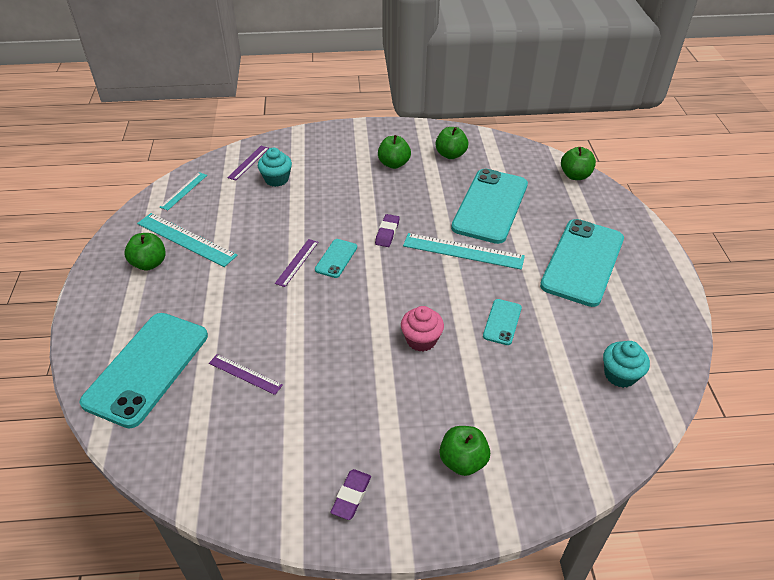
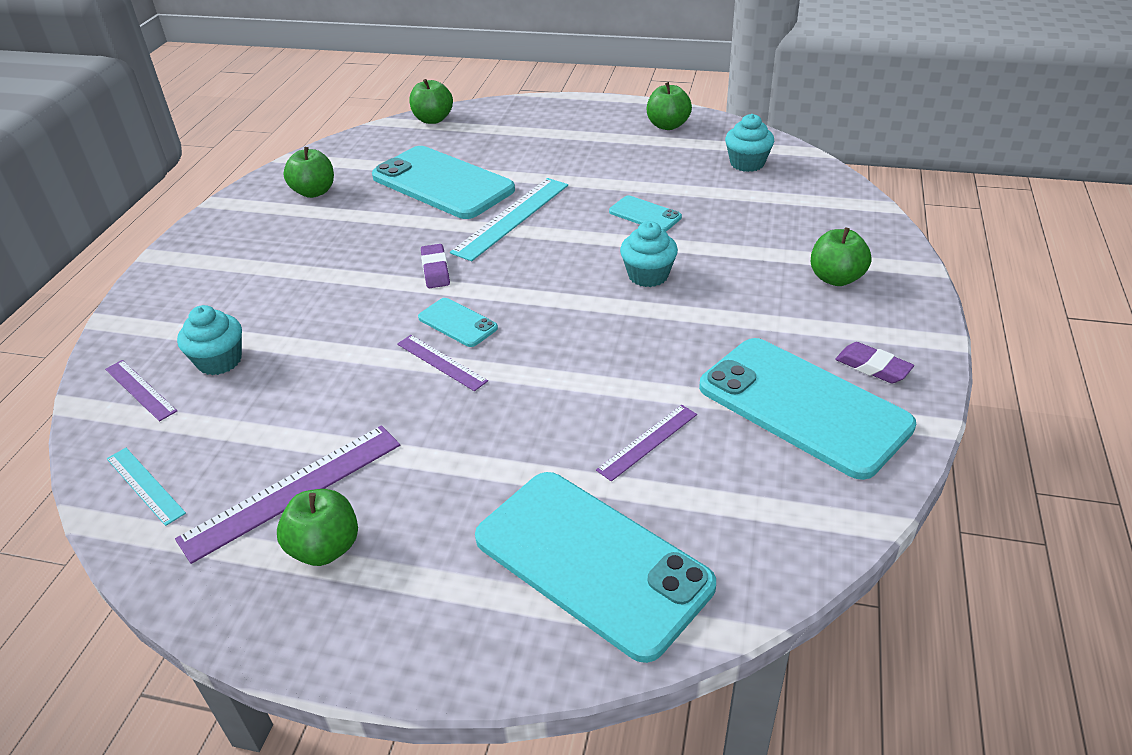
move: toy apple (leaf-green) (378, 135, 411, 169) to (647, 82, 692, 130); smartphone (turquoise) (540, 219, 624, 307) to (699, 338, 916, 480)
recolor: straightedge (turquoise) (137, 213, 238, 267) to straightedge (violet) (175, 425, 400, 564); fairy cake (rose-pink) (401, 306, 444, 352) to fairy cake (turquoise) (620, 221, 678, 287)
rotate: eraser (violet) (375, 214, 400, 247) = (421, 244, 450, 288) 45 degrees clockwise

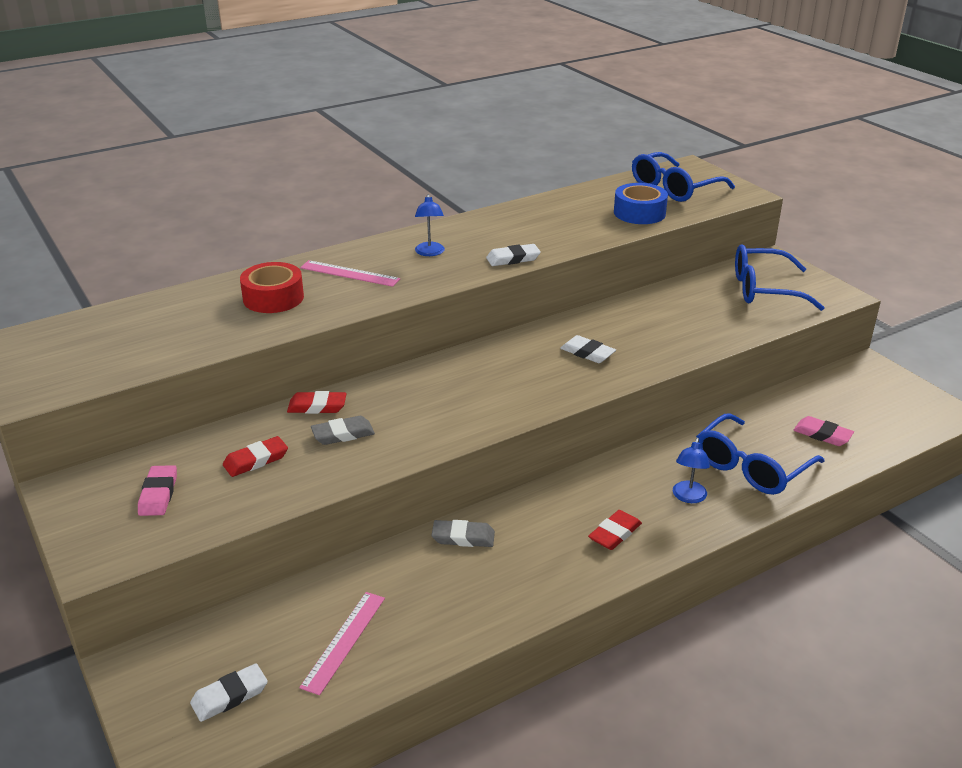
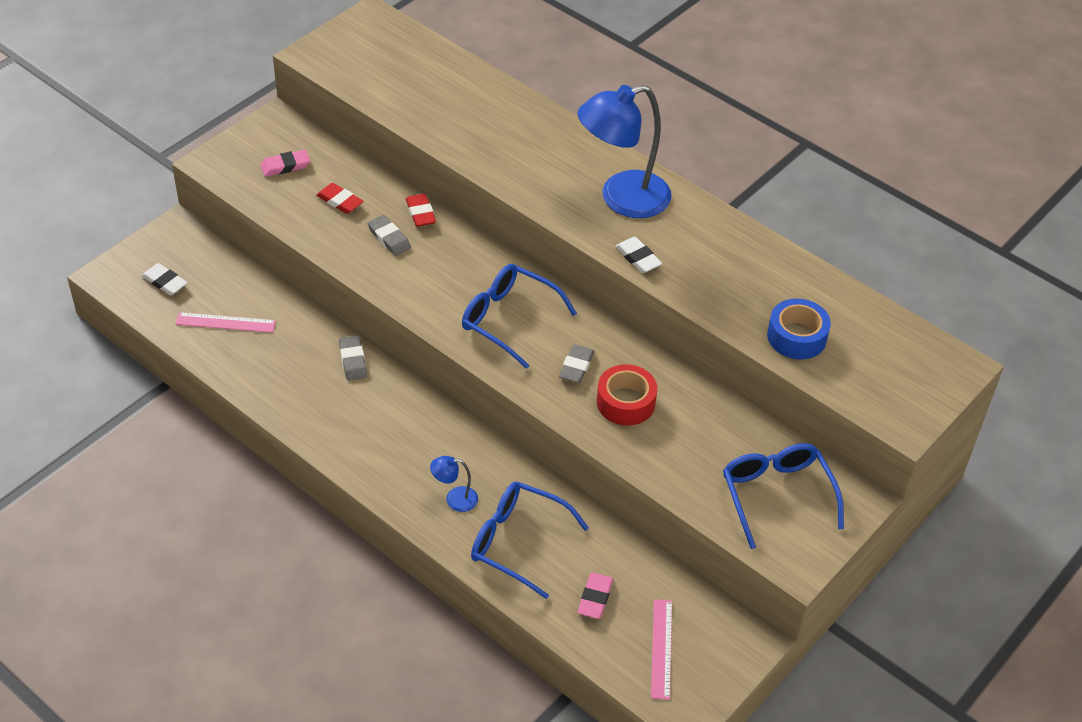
delete: eraser (scarlet) (588, 510, 642, 550)
move: glasses (royal blue) (632, 152, 735, 202) to (462, 264, 577, 369); straightedge (rose-pink) (300, 260, 400, 287) to (651, 599, 672, 700); sticky tape (scarlet) (240, 262, 304, 313) to (597, 364, 657, 426)
recolor: eraser (snow-white) (560, 335, 616, 363) to eraser (grey) (559, 344, 595, 383)
resize: lamp (royal blue) (415, 194, 445, 256) = (577, 85, 672, 218) x2.34

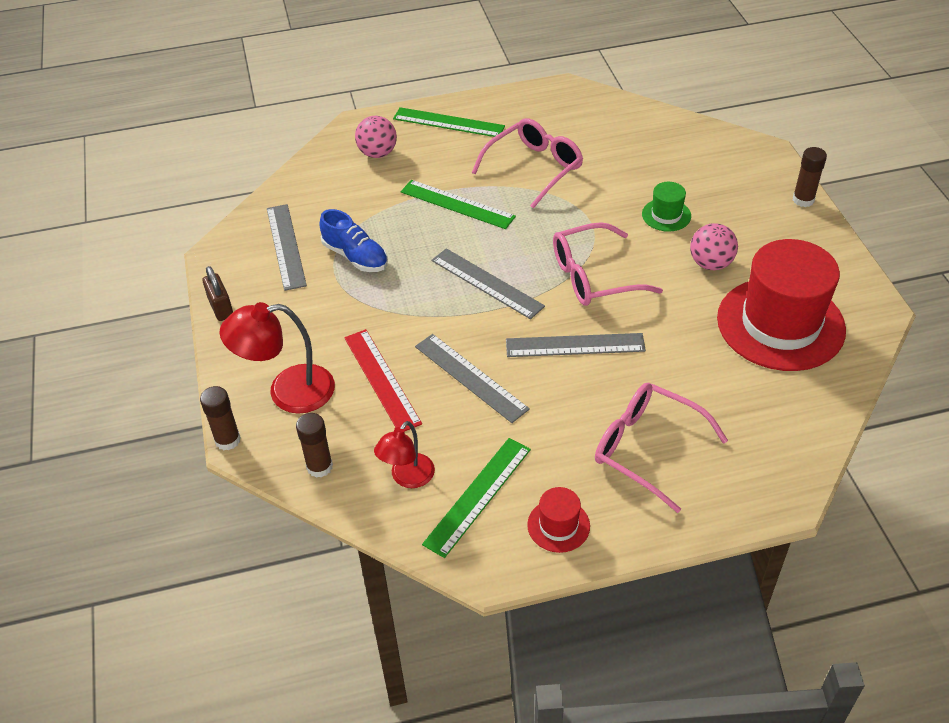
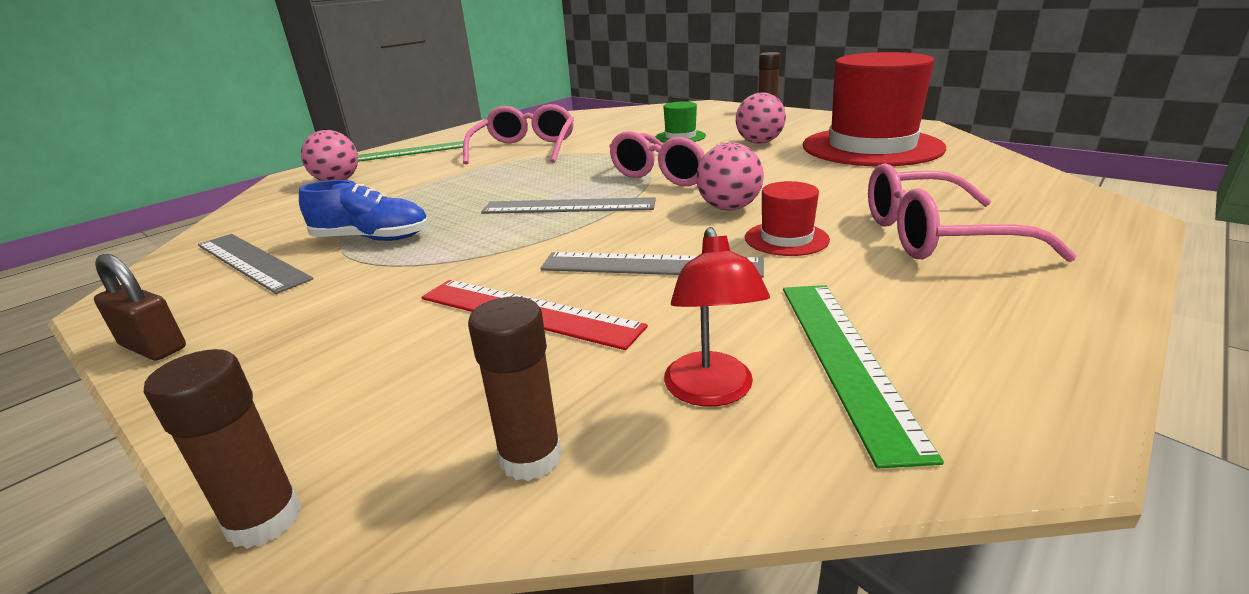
delete: straightedge (leaf-green) (401, 180, 516, 229); lamp (scarlet) (219, 302, 335, 414)
move: hat (scarlet) (527, 487, 590, 553) to (745, 181, 830, 256)
replace: straightedge (grey) (506, 333, 646, 357) to sphere (rose-pink) (696, 143, 764, 210)

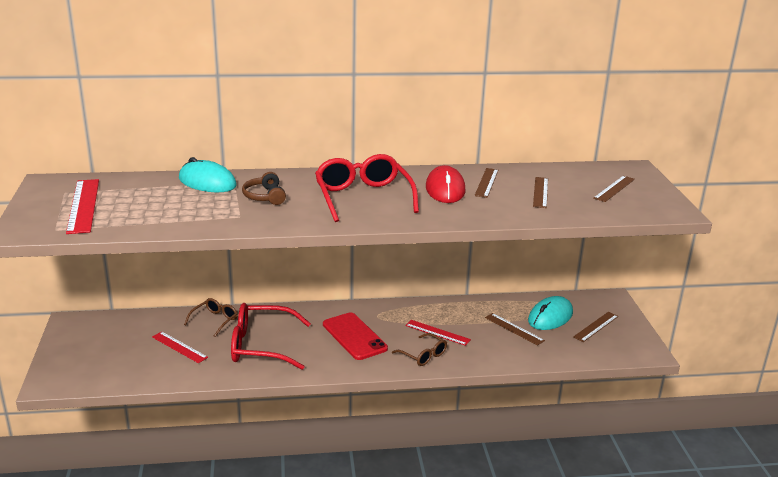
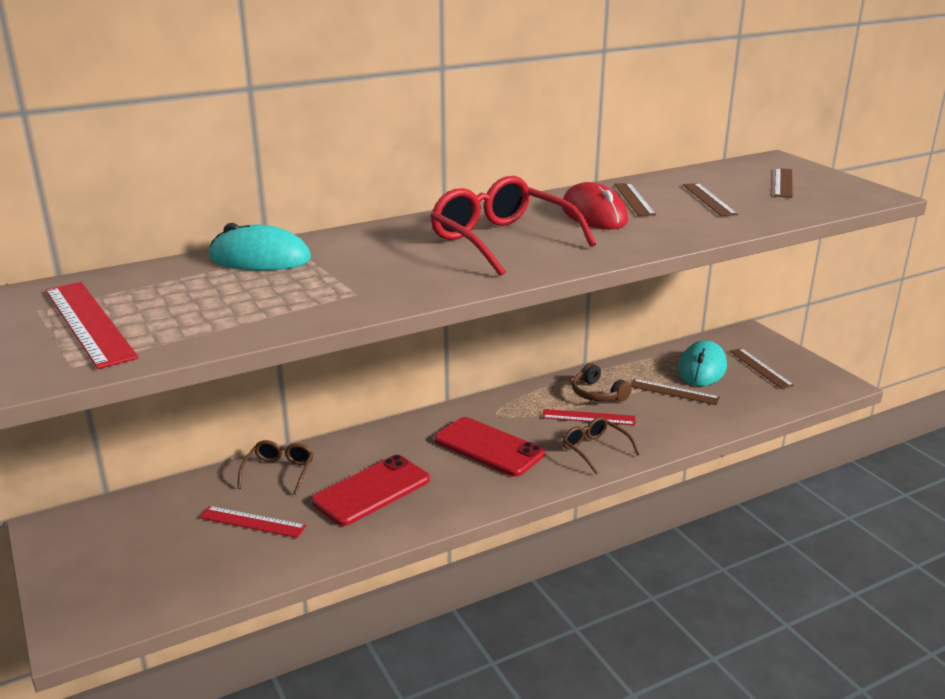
move: over-ear headphones (russet) (242, 172, 286, 205) to (572, 363, 632, 402)
replace: glasses (scarlet) (231, 303, 311, 370) to smartphone (scarlet) (311, 455, 430, 526)
rotate: straightedge (russet) (573, 312, 618, 342) = (729, 348, 794, 389) 45 degrees counterclockwise; glasses (russet) (392, 333, 447, 366) = (562, 417, 640, 475) 150 degrees counterclockwise

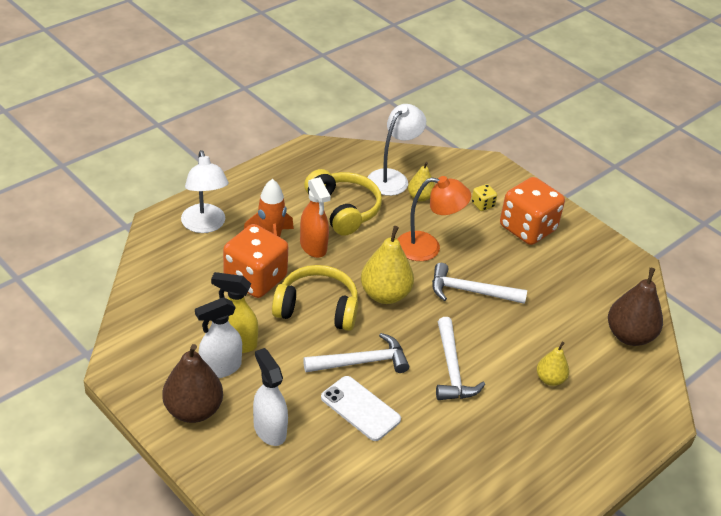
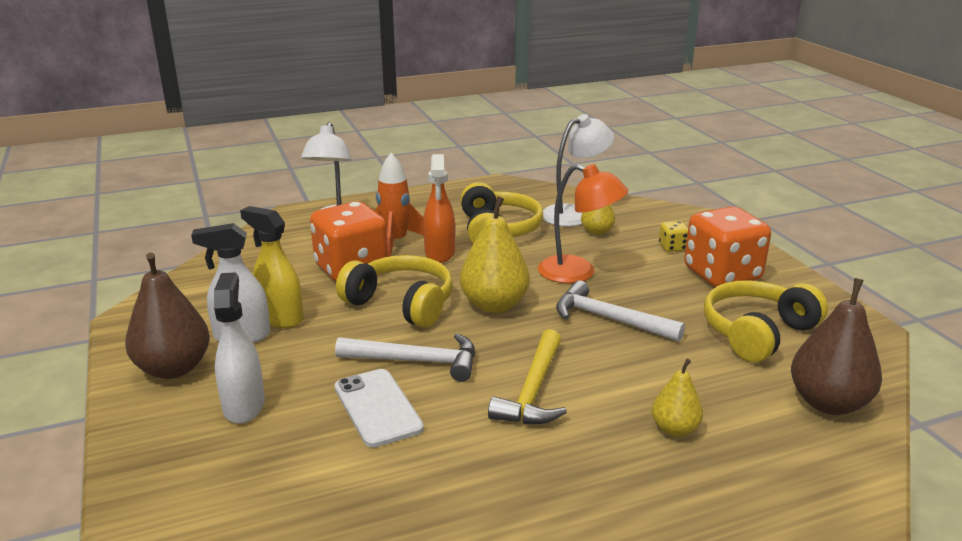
insert: over-ear headphones (yellow) (704, 280, 828, 362)
recolor: carpenter's hammer (snow-white) (436, 317, 485, 400) to carpenter's hammer (yellow) (488, 329, 567, 424)

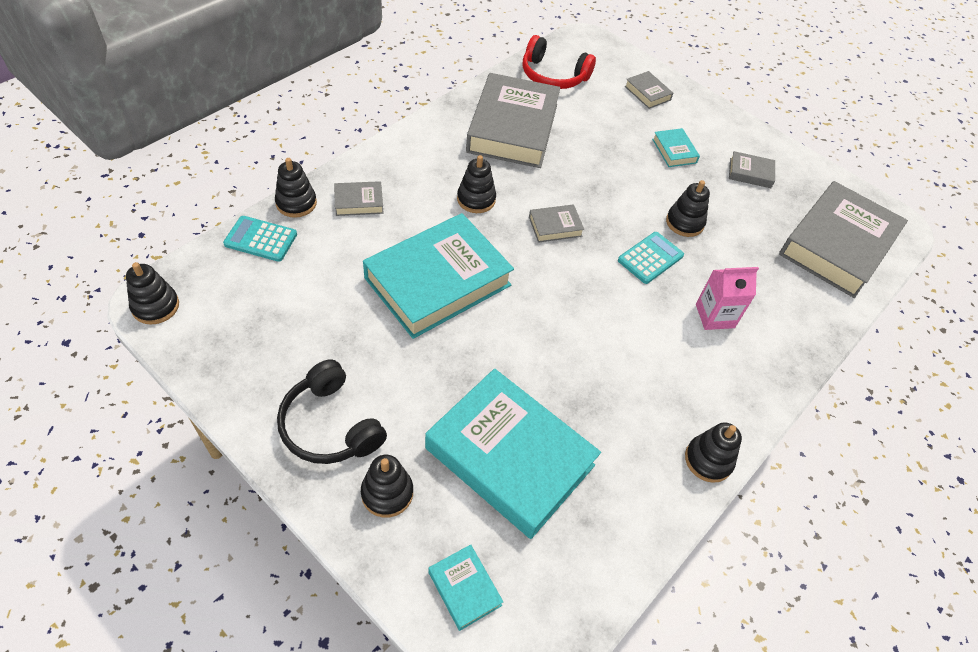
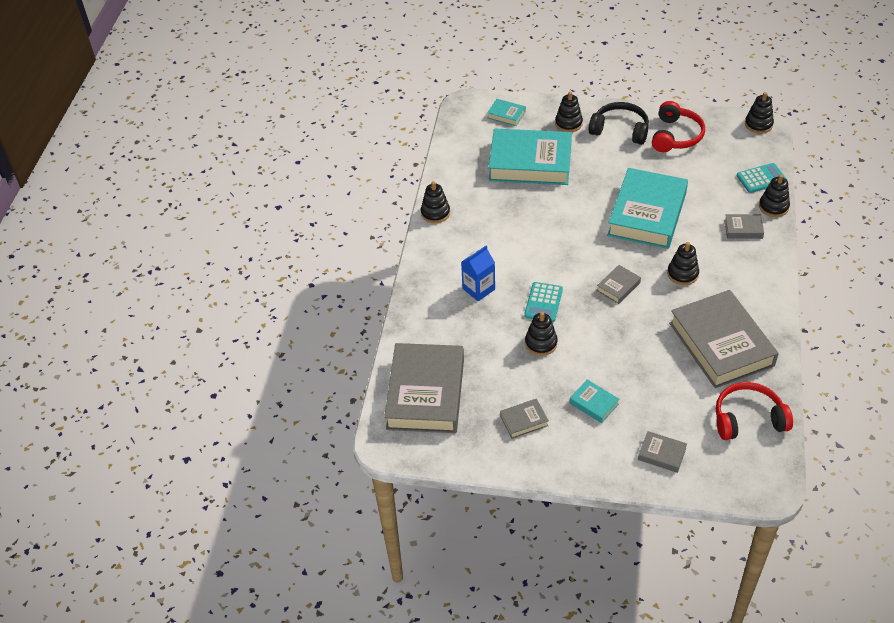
insert: over-ear headphones (scarlet) (652, 101, 705, 152)
recolor: juice carton (rose-pink) (696, 267, 759, 330) to juice carton (royal blue) (461, 245, 495, 301)
rotate: hardcover (grey) (334, 181, 384, 216) = (724, 214, 764, 239) 45 degrees clockwise

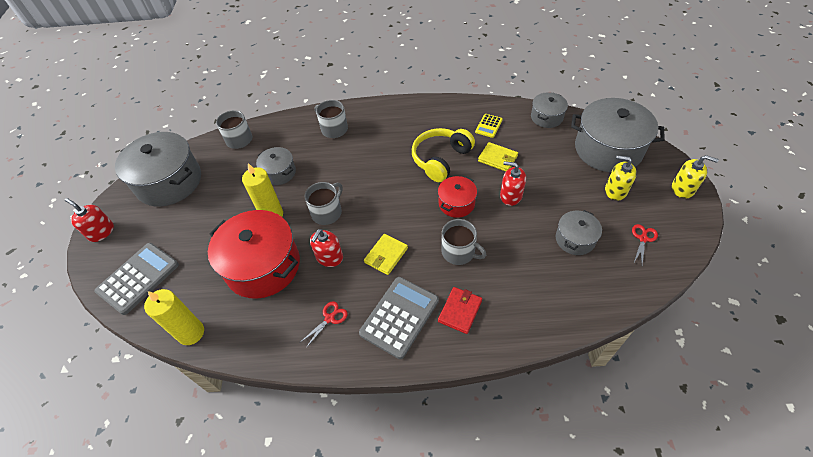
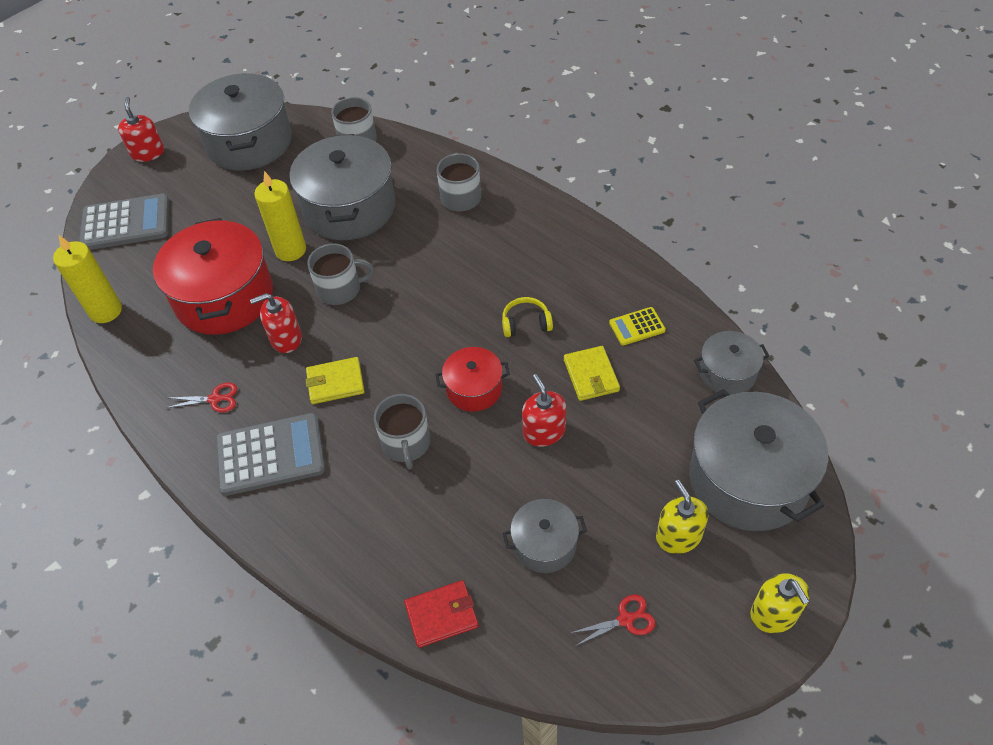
move: billfold (scarlet) (438, 287, 482, 334) to (404, 580, 479, 648)
resize: over-ear headphones (yellow) (412, 128, 475, 182) = (502, 297, 553, 337) x0.52; stockpot (grey) (256, 147, 296, 185) = (290, 134, 396, 240) x1.94

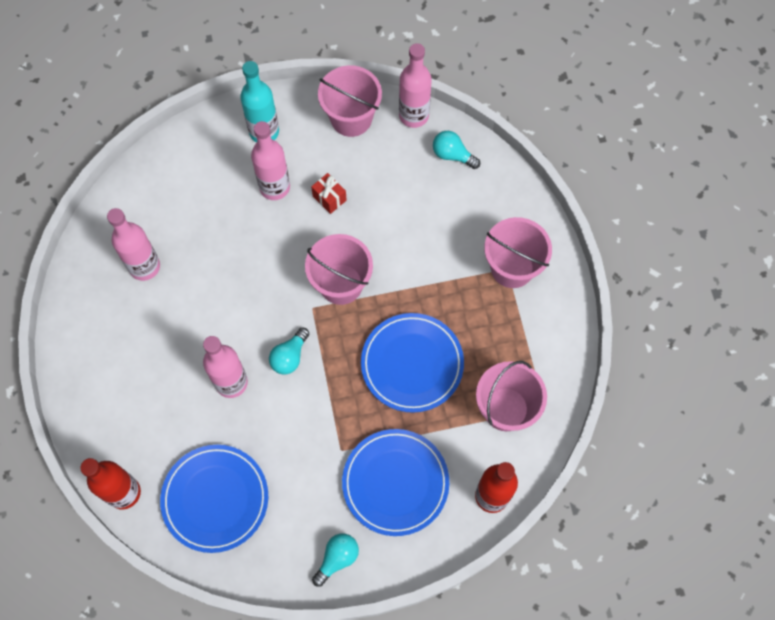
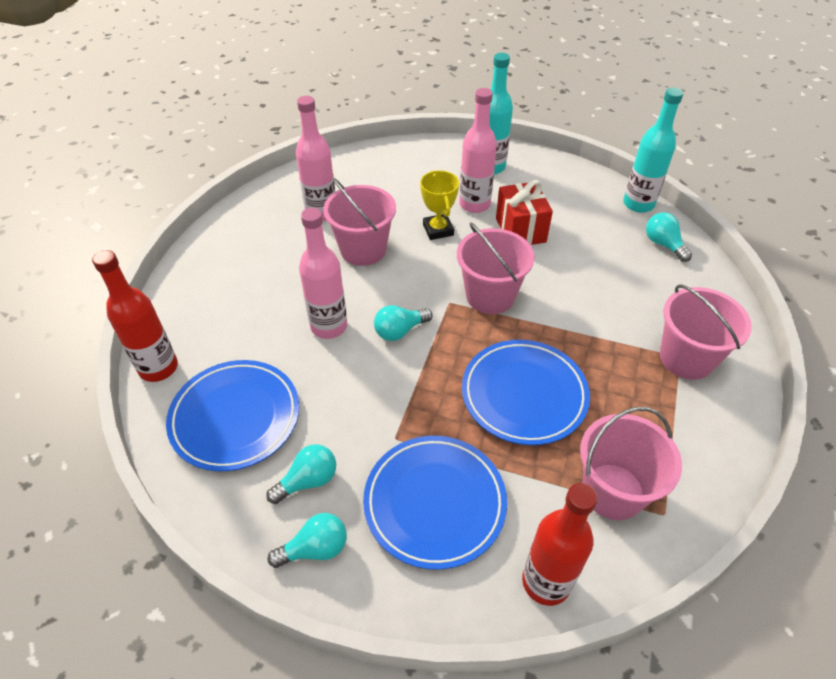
insert: award cup (yellow) (420, 170, 459, 240); light bulb (turquoise) (266, 444, 336, 504)
move: sand bucket (rose-pink) (318, 65, 382, 137) to (323, 178, 396, 266)
recolor: drink bottle (rose-pink) (399, 43, 432, 128) to drink bottle (turquoise) (623, 88, 683, 213)
resize: gift (scarlet) (311, 173, 347, 214) = (496, 180, 553, 245) x1.66

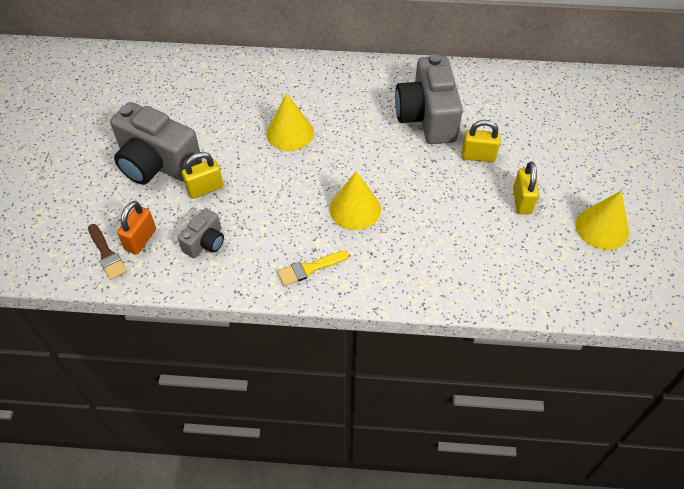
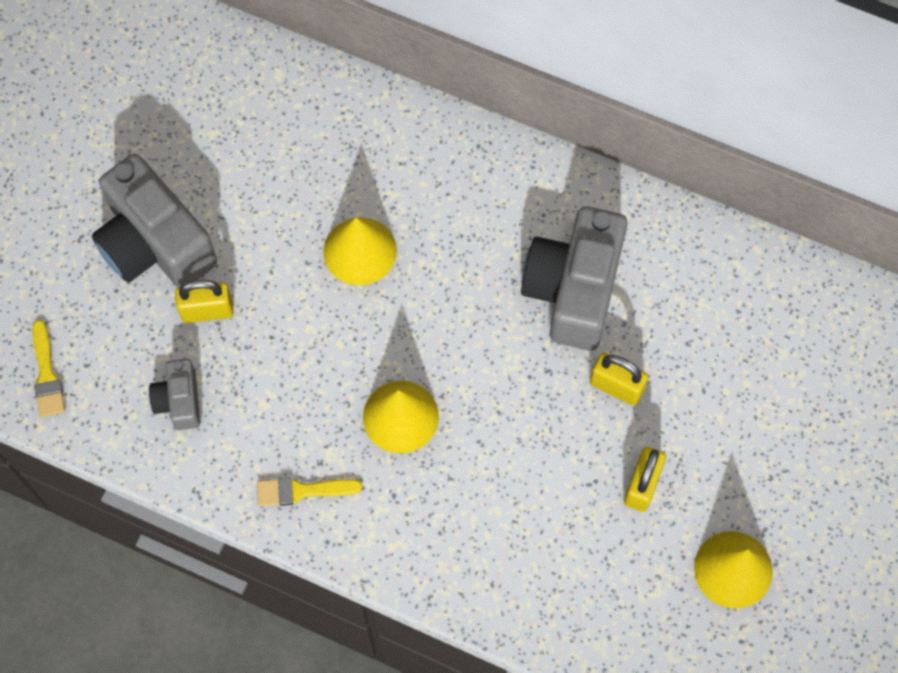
delete: lock (orange-coloured) (117, 201, 156, 255)
recolor: paintbrush (russet) (88, 224, 127, 280) to paintbrush (yellow) (32, 320, 65, 417)
rotate: camera (grey) (178, 208, 224, 258) = (149, 359, 200, 430) 120 degrees clockwise

